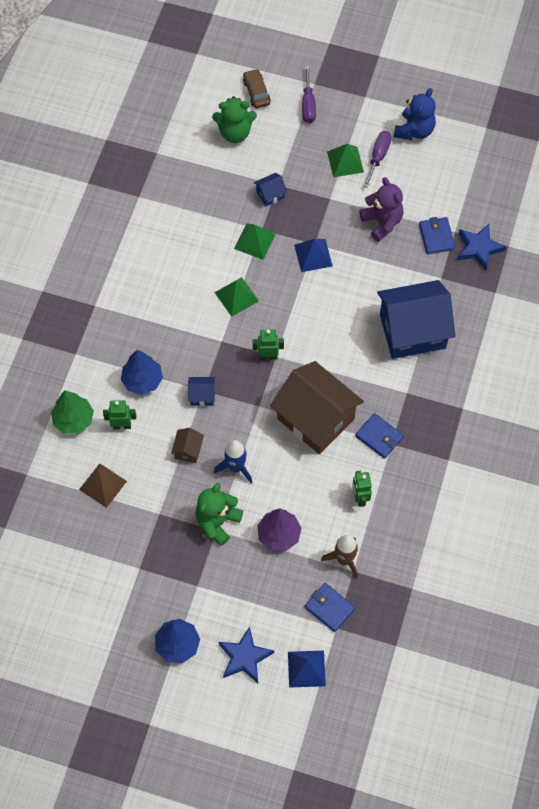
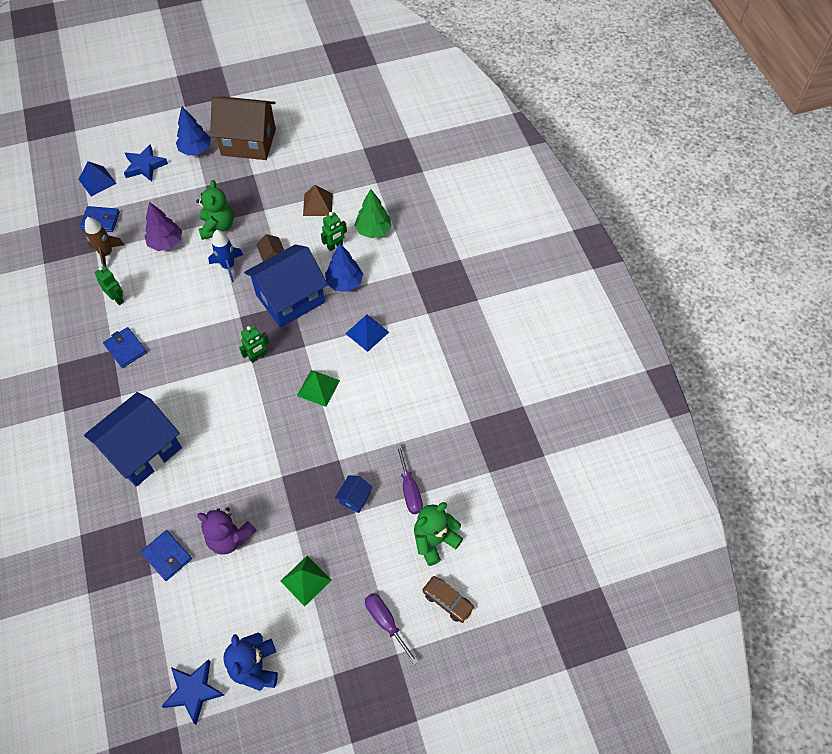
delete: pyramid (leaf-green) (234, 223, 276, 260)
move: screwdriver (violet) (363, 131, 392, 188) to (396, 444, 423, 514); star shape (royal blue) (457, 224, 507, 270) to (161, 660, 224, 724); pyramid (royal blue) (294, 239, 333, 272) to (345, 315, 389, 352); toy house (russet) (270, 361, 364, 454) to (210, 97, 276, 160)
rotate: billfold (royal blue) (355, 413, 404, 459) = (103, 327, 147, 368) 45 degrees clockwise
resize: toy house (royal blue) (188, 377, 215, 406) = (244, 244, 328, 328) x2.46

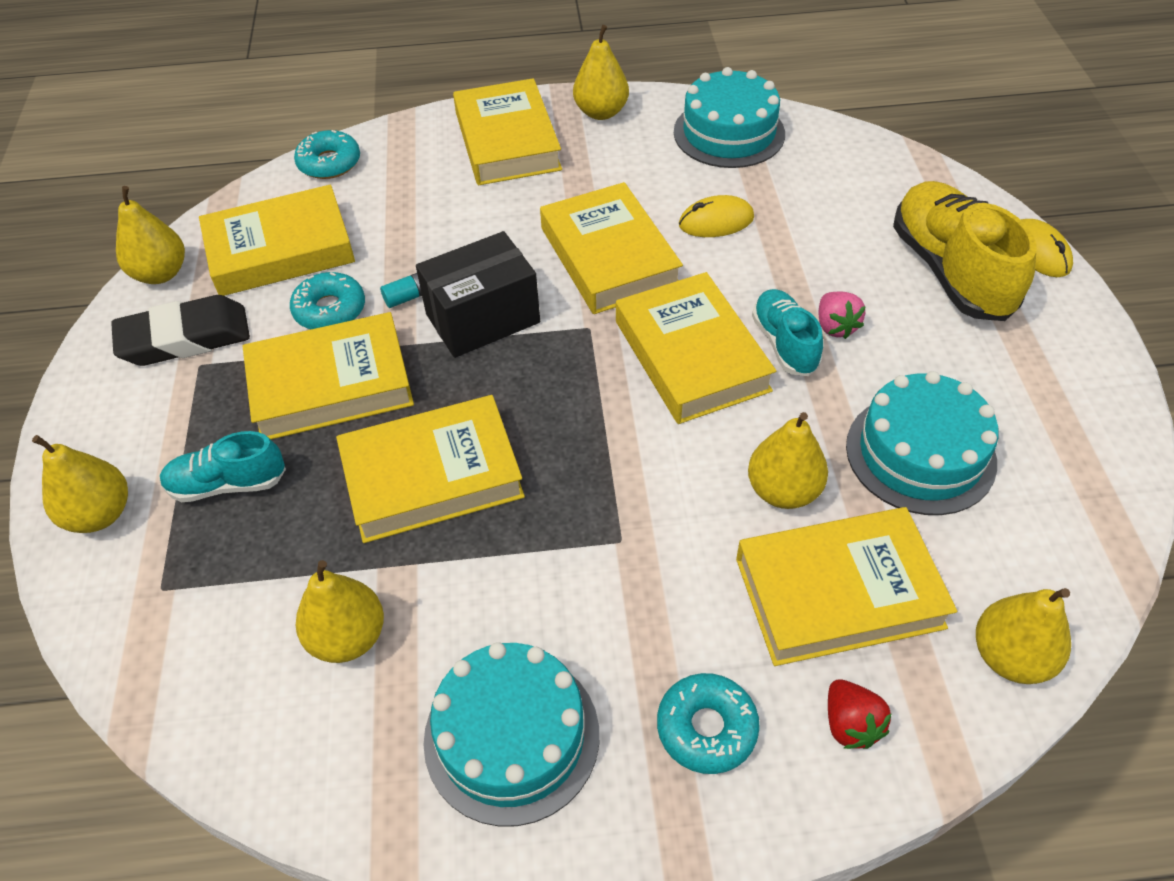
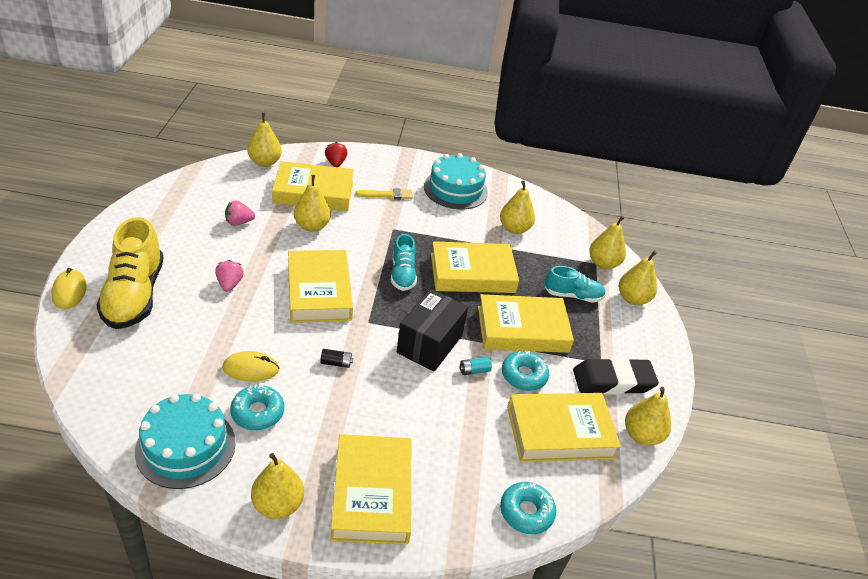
insert: paintbrush (yellow) (355, 188, 413, 199); toy pear (yellow) (589, 216, 626, 269)
move: shoe (turquoise) (752, 289, 823, 376) to (391, 234, 417, 291); doughnut (turquoise) (657, 673, 760, 774) to (230, 385, 284, 430)
replace: hardcover (yellow) (540, 182, 683, 314) to power cell (ebony) (320, 349, 353, 368); gateau (turquoise) (846, 371, 999, 515) to strawberry (rose-pink) (225, 200, 255, 226)
rotate: parcel (ebony) (416, 231, 540, 358) = (397, 289, 468, 372) 45 degrees counterclockwise

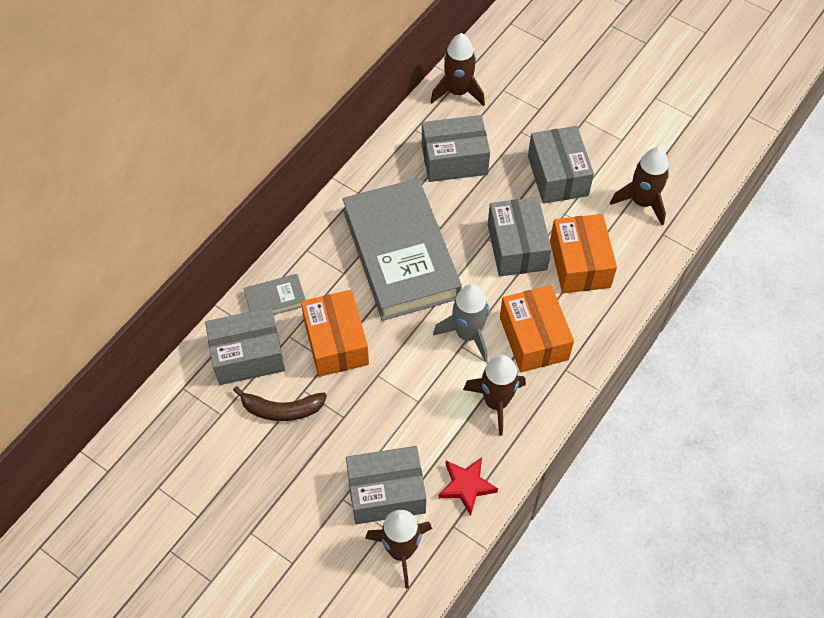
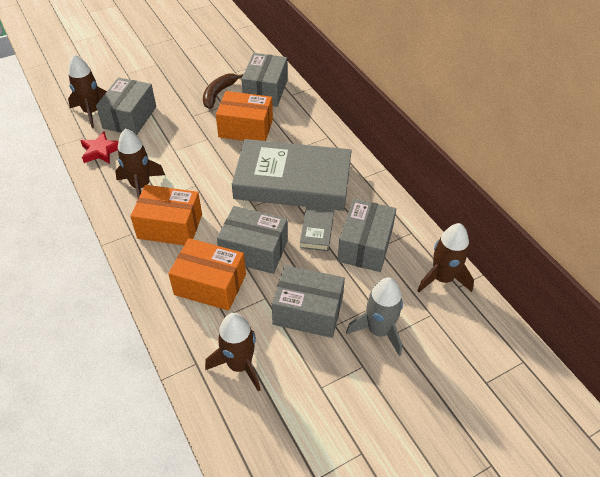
move: hardcover (grey) (244, 274, 305, 315) to (300, 207, 334, 251); toy rocket (grey) (433, 284, 489, 362) to (346, 277, 403, 356)

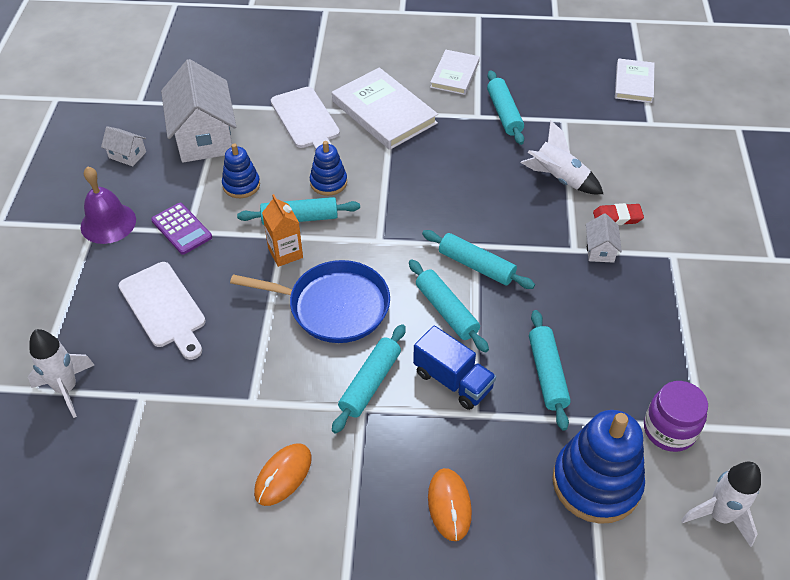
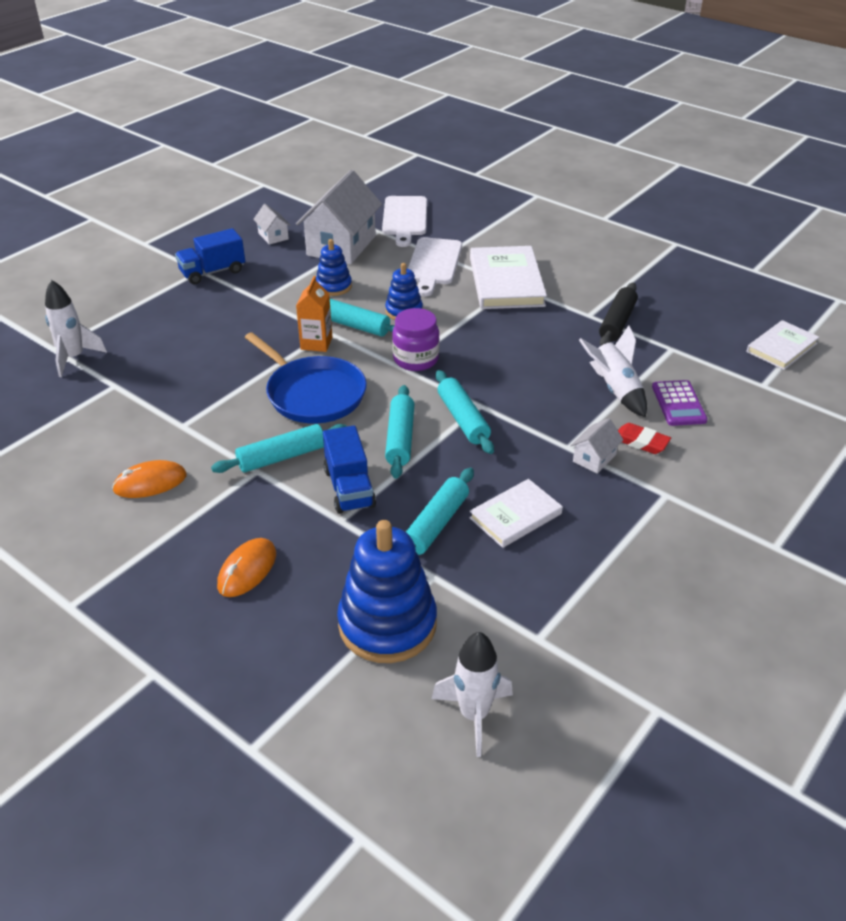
move: hardcover (snow-white) (430, 50, 480, 95) to (469, 479, 563, 548); pocket calculator (violet) (151, 203, 212, 255) to (652, 380, 708, 426); chopping board (snow-white) (118, 262, 206, 360) to (382, 196, 427, 247); jam jar (violet) (644, 381, 708, 452) to (392, 308, 440, 371)
replace: hand bell (violet) (81, 166, 136, 244) to toy truck (royal blue) (175, 228, 245, 284)
recolor: dough roller (turquoise) (487, 70, 524, 145) to dough roller (ebony) (599, 283, 638, 346)

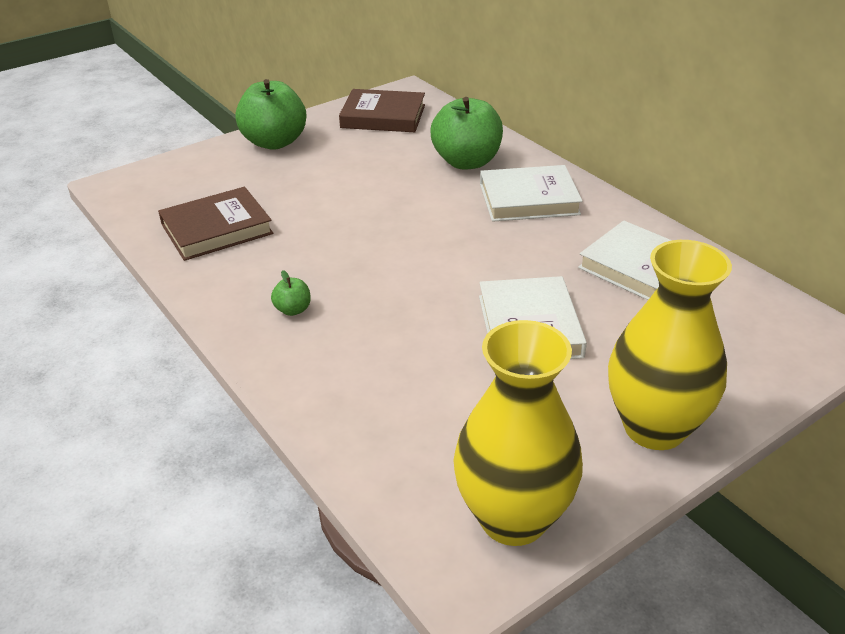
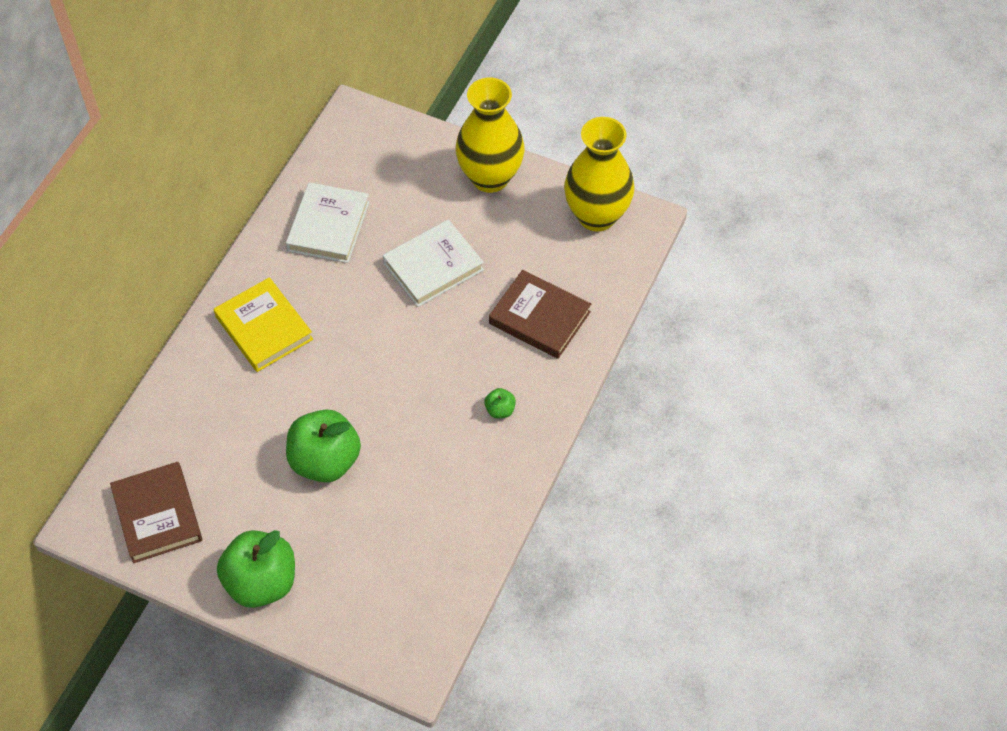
move: toy apple (leaf-green) (431, 97, 503, 170) to (286, 409, 361, 483); hardcover (russet) (158, 187, 273, 261) to (489, 270, 591, 359)
recolor: hardcover (snow-white) (480, 165, 583, 222) to hardcover (yellow) (214, 277, 313, 372)

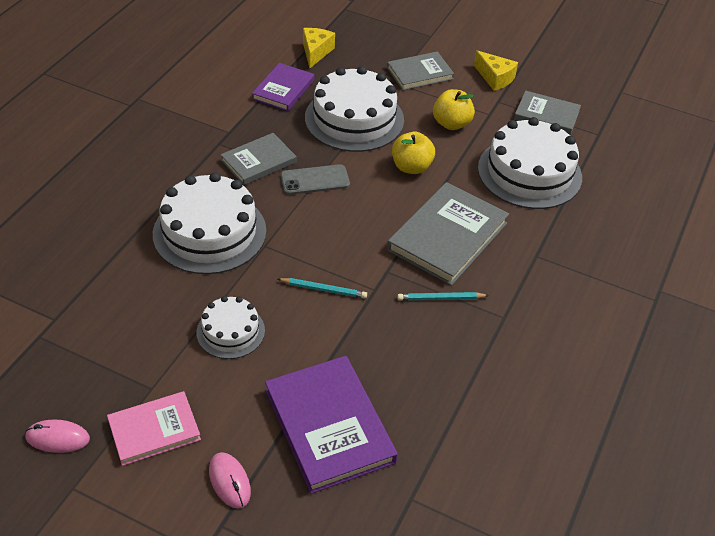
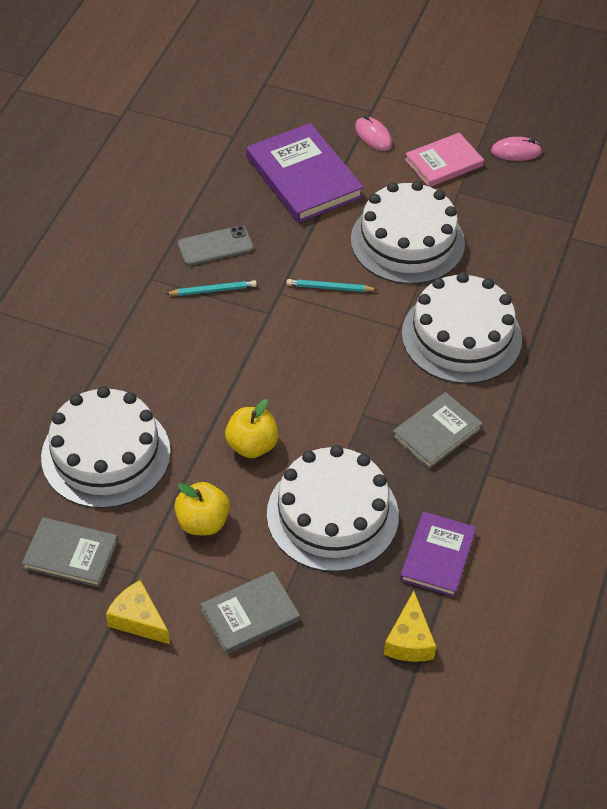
delete: hardcover (grey) (387, 182, 509, 286)
move: smartphone (grey) (281, 164, 350, 195) to (178, 226, 254, 266)
resize: gateau (snow-white) (196, 296, 265, 359) = (351, 181, 465, 284) x1.81

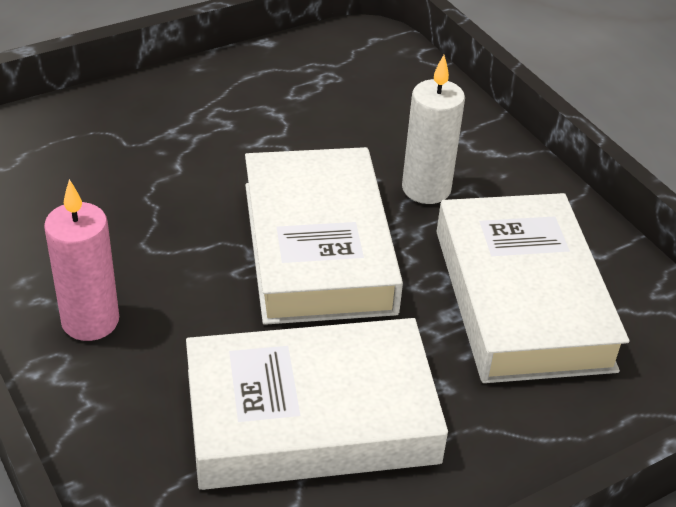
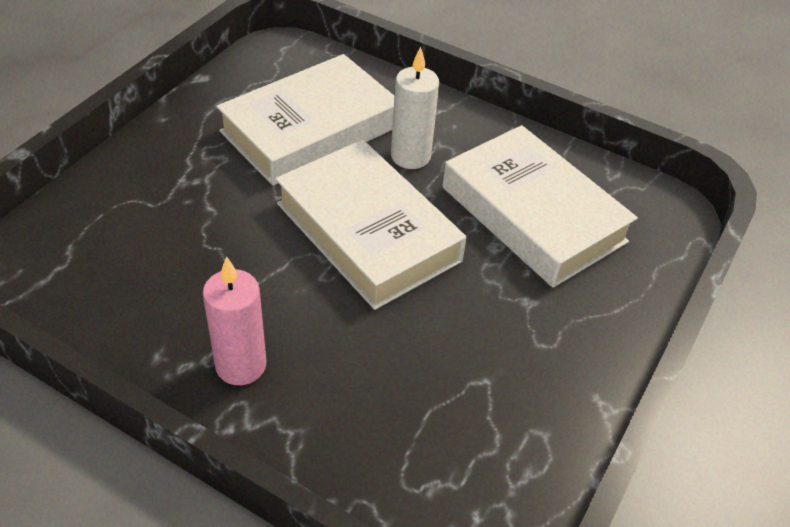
move: hardcover (snow-white) (186, 318, 448, 490) to (216, 54, 394, 186)

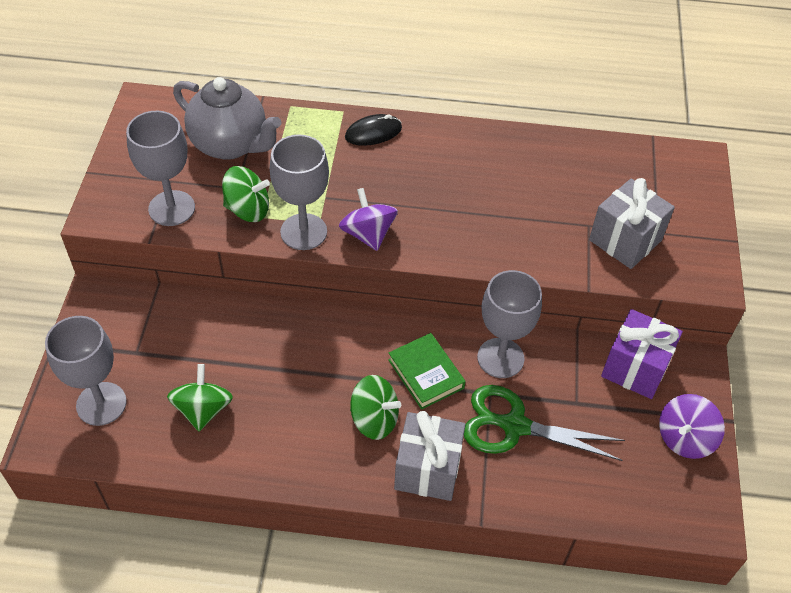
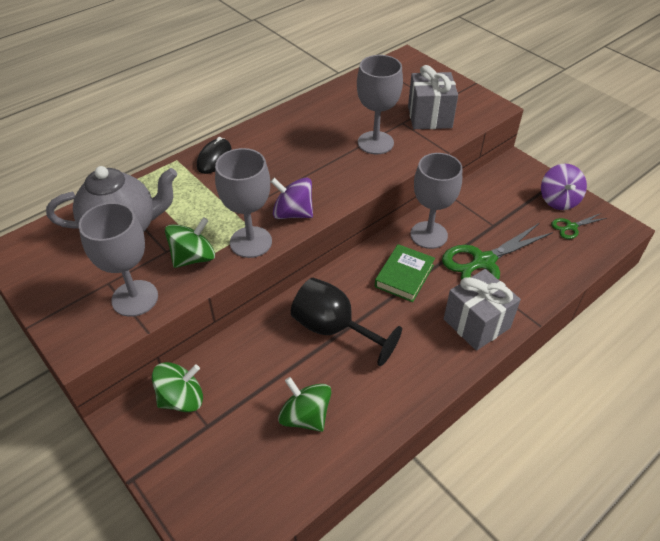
delete: gift (violet) (601, 309, 683, 399)
insert: scissors (leaf-green) (551, 213, 607, 239); chalice (ebony) (291, 278, 402, 366)
move: chalice (grey) (45, 316, 127, 426) to (357, 55, 403, 154); spinning top (leaf-green) (350, 375, 401, 440) to (152, 362, 203, 412)
rotate: hardcover (leaf-green) (388, 333, 466, 410) = (375, 244, 435, 302) 75 degrees counterclockwise

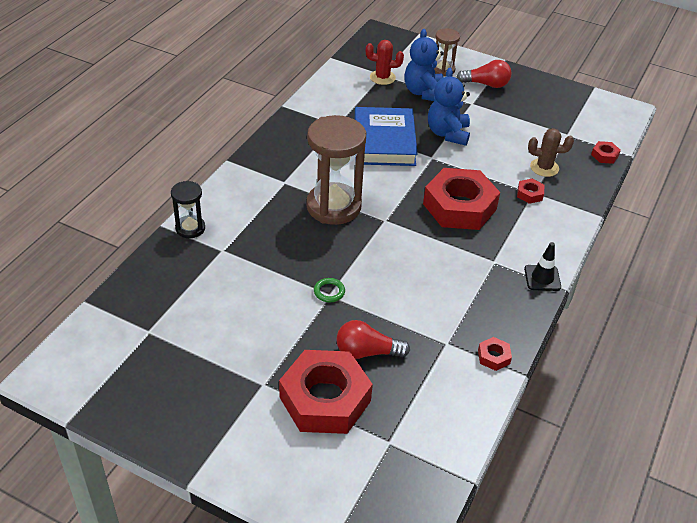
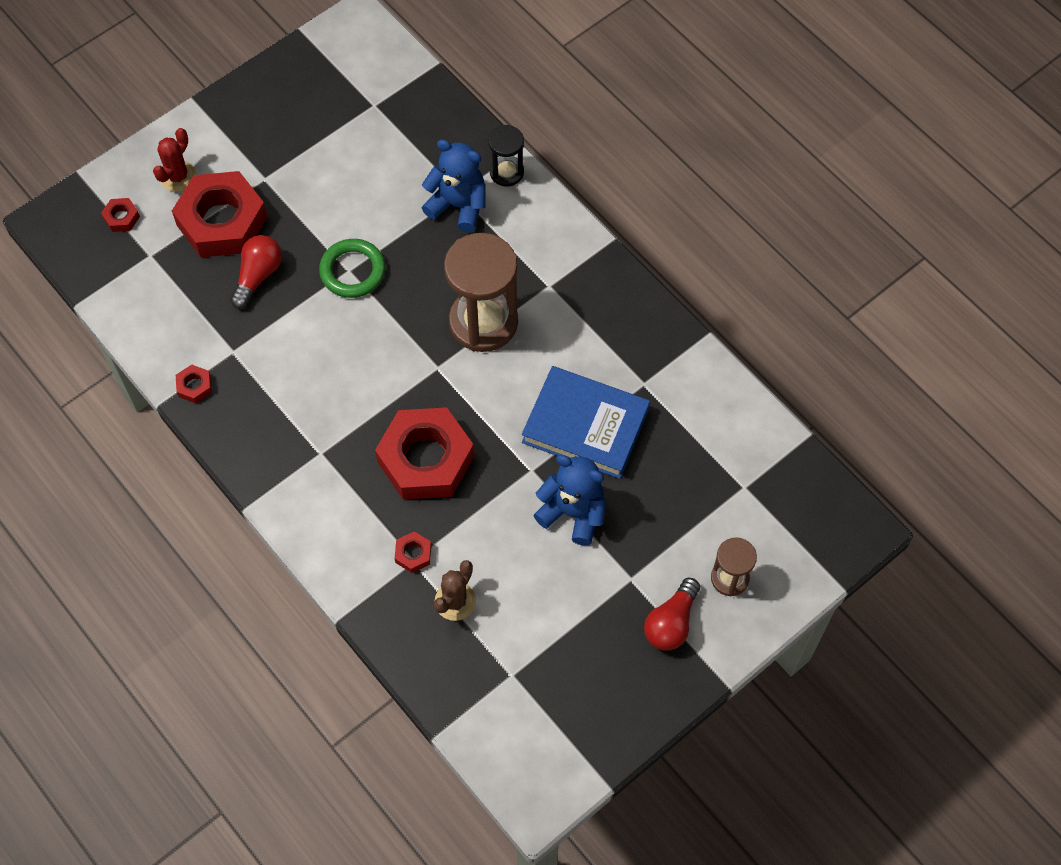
delete: road cone (ebony) (524, 242, 561, 291)
move: stuffed bear (royal blue) (404, 29, 444, 101) to (422, 139, 485, 232); prickly plant (scarlet) (366, 40, 404, 85) to (153, 128, 197, 192); nut (scarlet) (591, 141, 621, 164) to (101, 198, 140, 232)
resize: ring (leaf-green) (314, 278, 345, 302) = (319, 239, 386, 298) x1.87

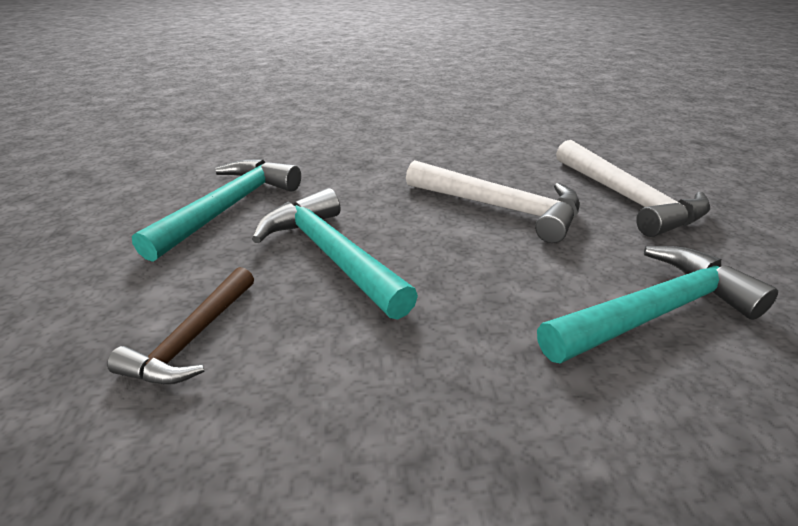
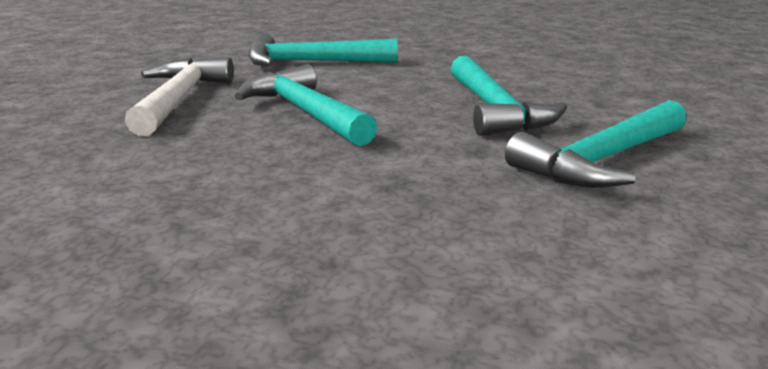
delete: carpenter's hammer (russet) (107, 267, 254, 385)
recolor: carpenter's hammer (snow-white) (406, 160, 580, 243) to carpenter's hammer (turquoise) (234, 64, 377, 146)

